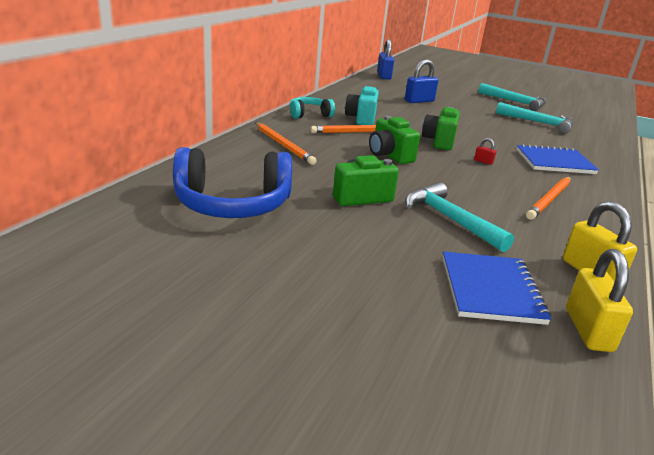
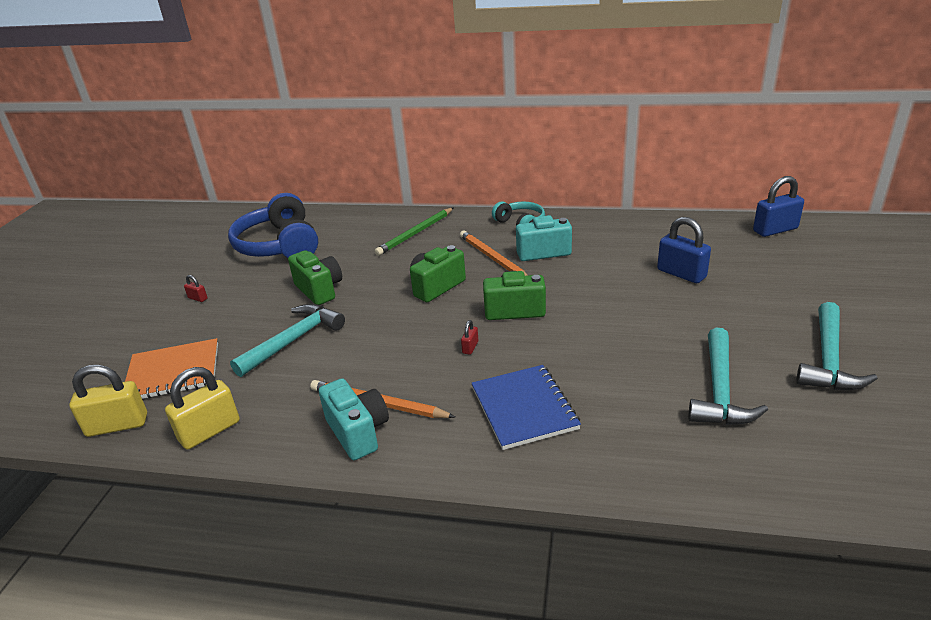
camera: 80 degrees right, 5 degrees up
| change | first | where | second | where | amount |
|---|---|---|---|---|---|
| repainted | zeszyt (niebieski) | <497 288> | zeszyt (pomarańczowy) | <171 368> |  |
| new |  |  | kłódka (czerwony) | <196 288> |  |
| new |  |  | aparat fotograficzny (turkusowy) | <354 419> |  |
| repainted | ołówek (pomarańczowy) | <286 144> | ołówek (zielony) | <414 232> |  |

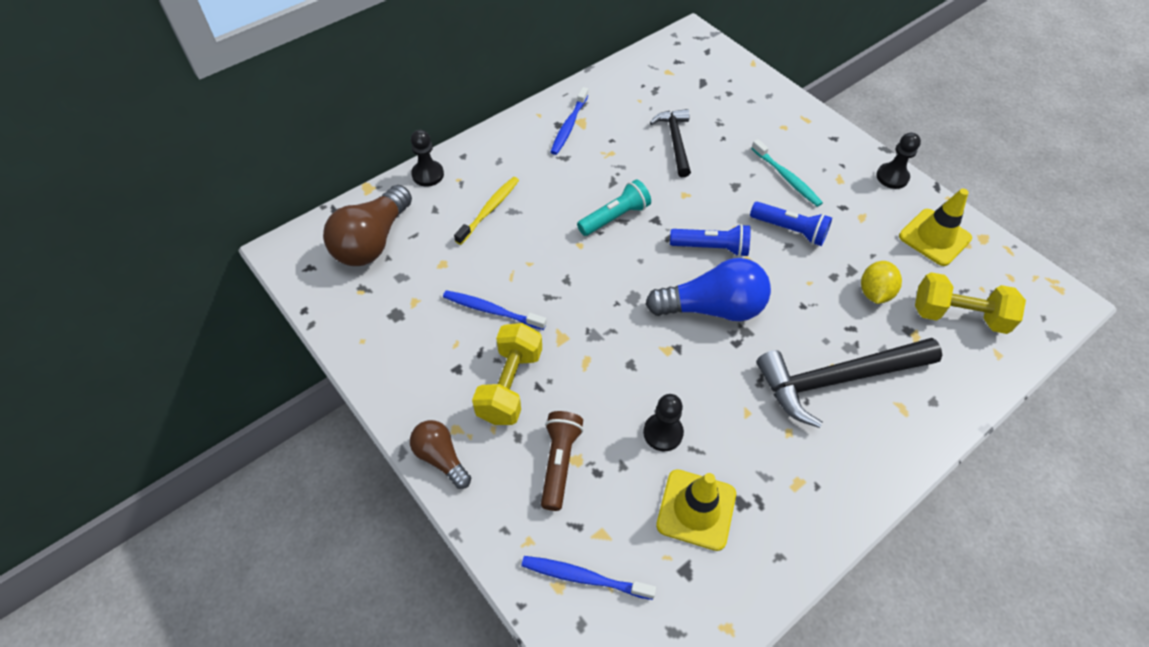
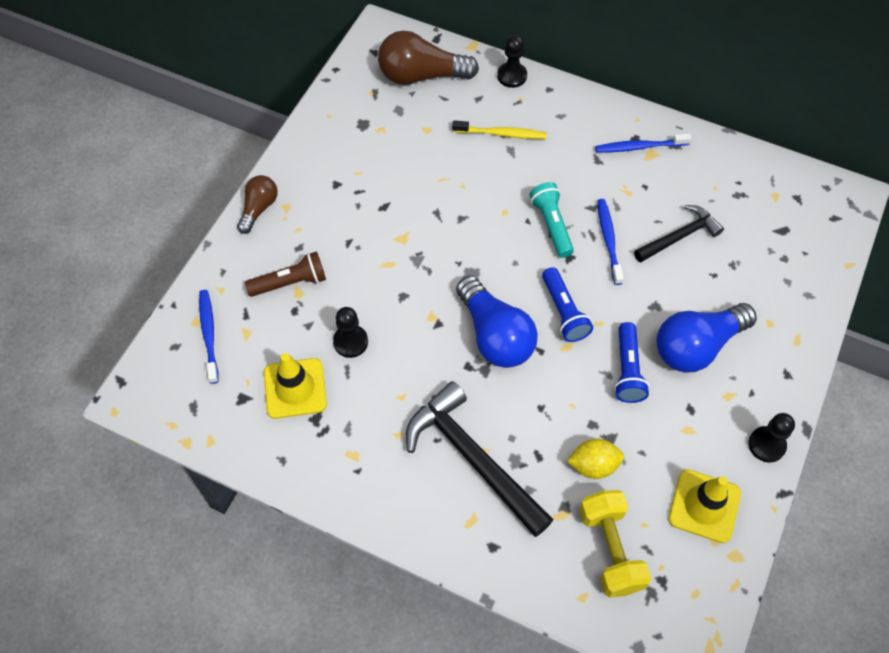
camera: 65 degrees right, 5 degrees up
| change | first | where | second | where | amount |
|---|---|---|---|---|---|
| rotated | latarka (turkusowy) | <614 208> |  | <551 220> | 135 degrees counterclockwise |
| shifted | szczoteczka do zębów (niebieski) | <494 310> |  | <610 242> |  |
| swapped | szczoteczka do zębów (turkusowy) | <787 173> | żarówka (niebieski) | <706 338> |  |
| gone | hantel (żółty) | <507 374> |  |  |  |

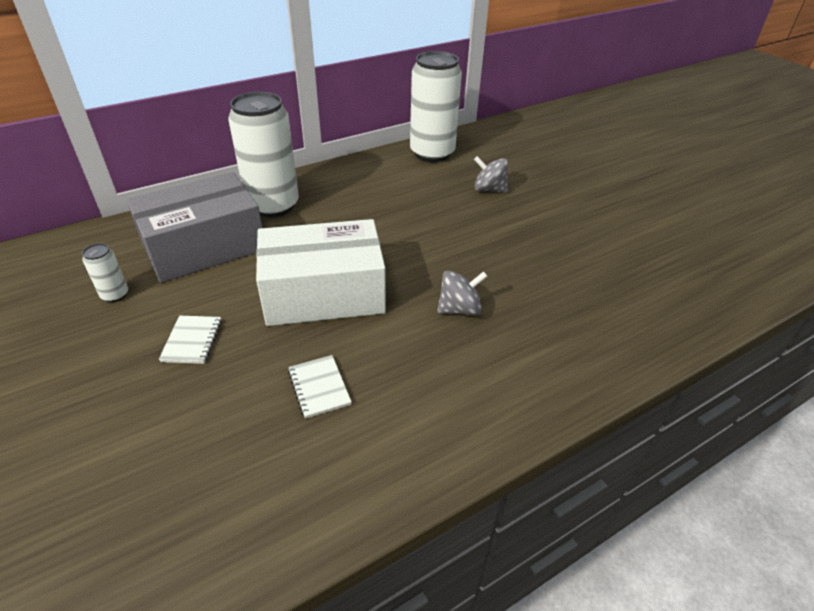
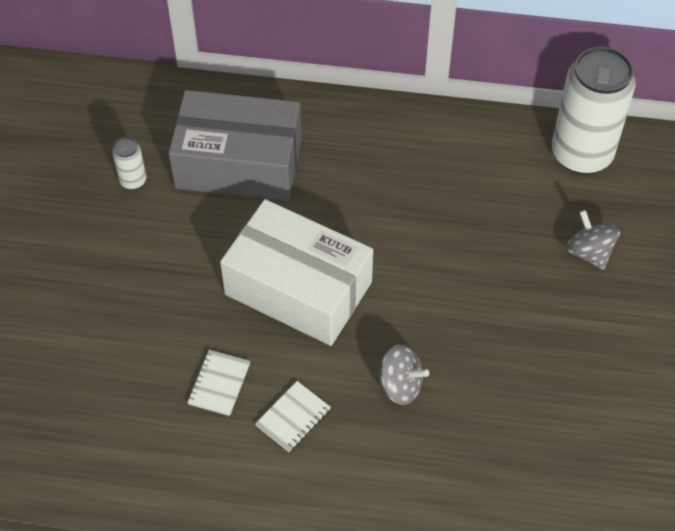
camera: 40 degrees right, 15 degrees up
| change | first | where | second | where | amount |
|---|---|---|---|---|---|
| shifted | zeszyt (biały) | <190 340> |  | <293 416> |  |
| gone | puszka (biały) | <263 155> |  |  |  |

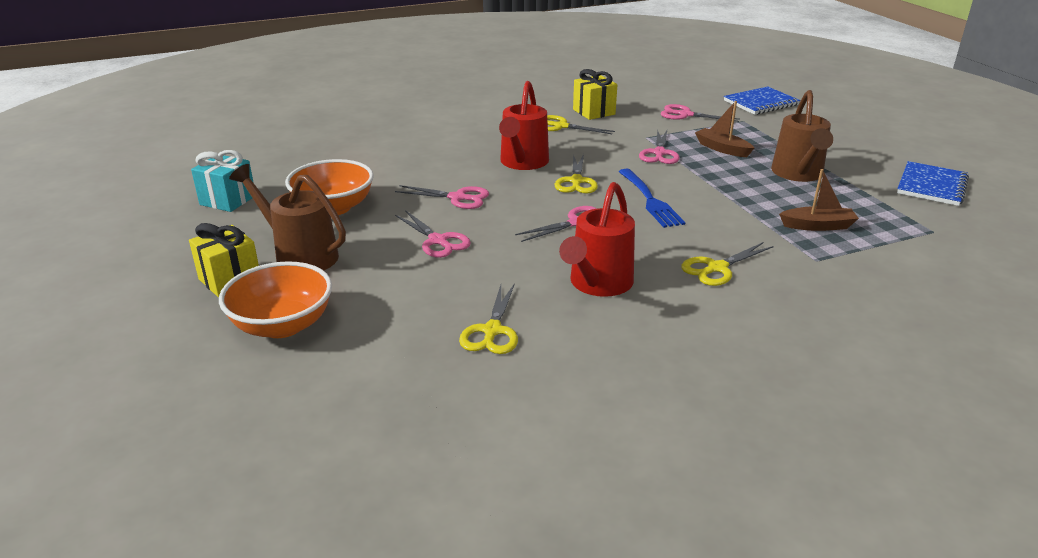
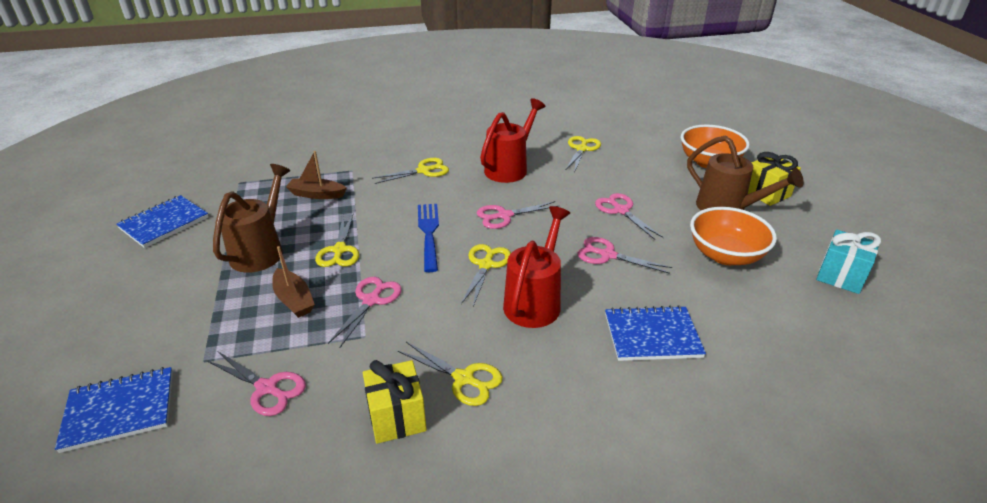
camera: 170 degrees left, 5 degrees up
| change | first | where | second | where | amount |
|---|---|---|---|---|---|
| new |  |  | nożyczki (żółty) | <337 240> |  |
| new |  |  | zeszyt (niebieski) | <655 333> |  |

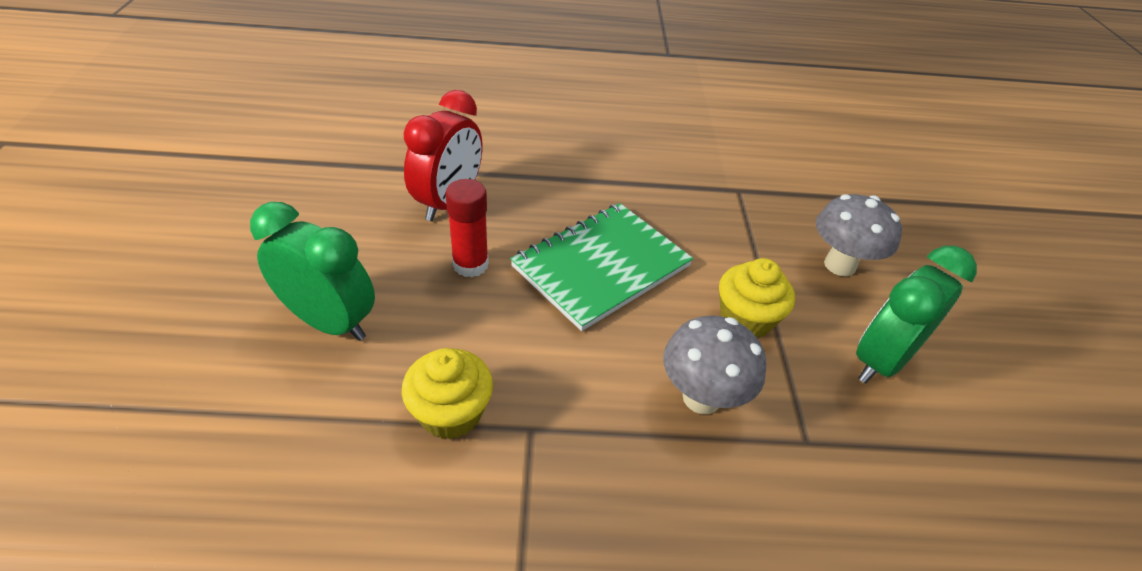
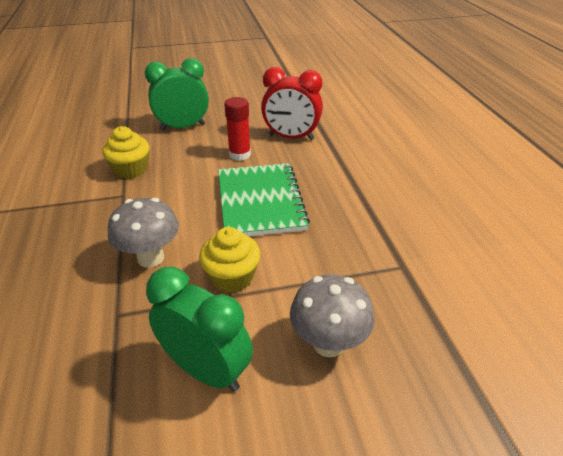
camera: 80 degrees right, 5 degrees down
| change | first | where | second | where | amount |
|---|---|---|---|---|---|
| rotated | budzik (zielony) | <312 271> |  | <177 94> | 120 degrees counterclockwise |
| rotated | zeszyt (zielony) | <601 267> |  | <264 199> | 45 degrees clockwise |

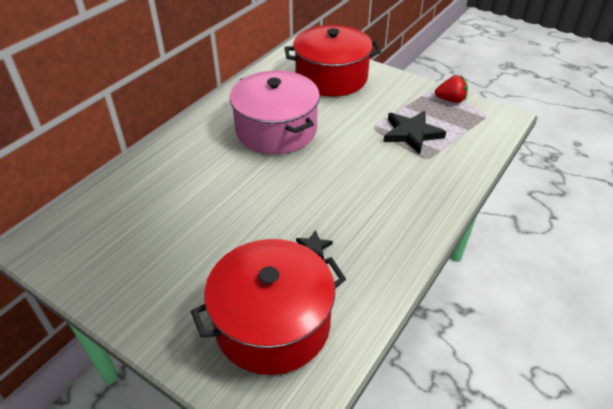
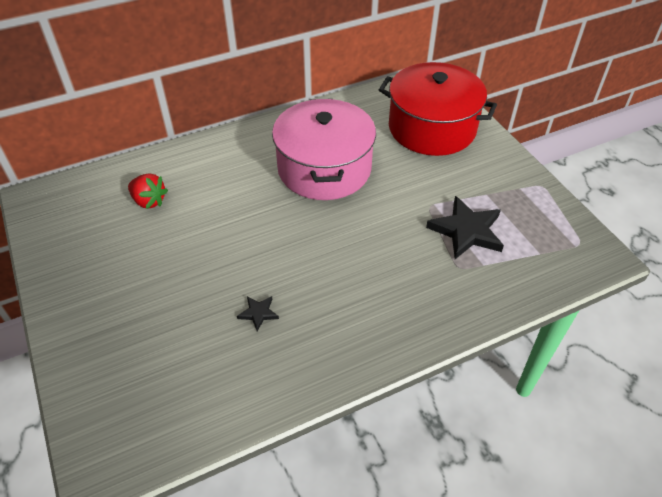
camera: 30 degrees right, 5 degrees up
| change | first | where | second | where | amount |
|---|---|---|---|---|---|
| shifted | truskawka (czerwony) | <451 89> |  | <148 191> |  |
| gone | garnek (czerwony) | <268 307> |  |  |  |

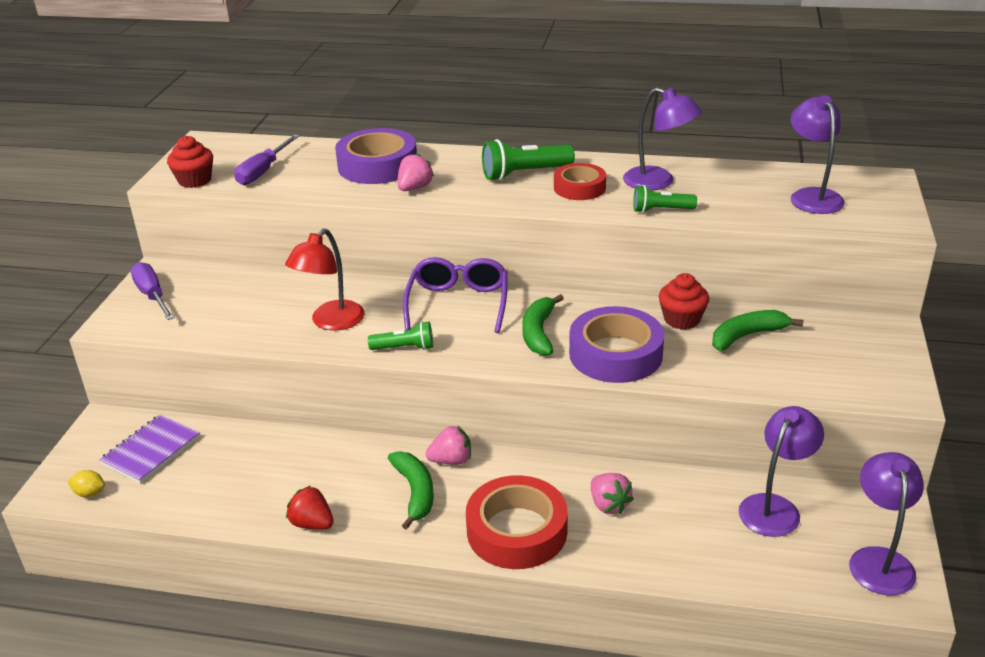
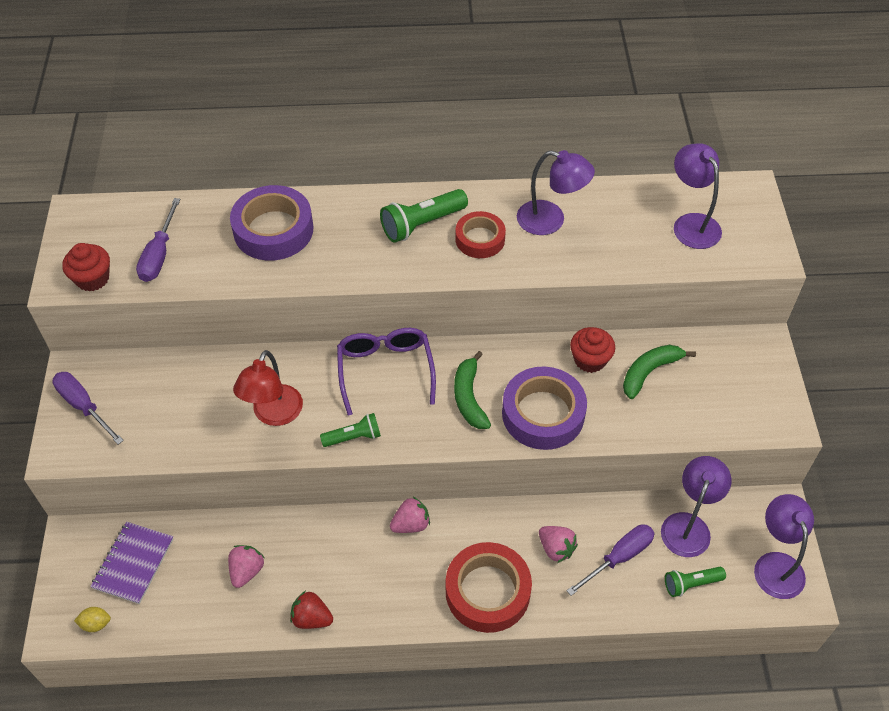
camera: 15 degrees left, 20 degrees up
| change | first | where | second | where | amount |
|---|---|---|---|---|---|
| shifted | truskawka (różowy) | <416 172> |  | <246 566> |  |
| new |  |  | śrubokręt (fioletowy) | <610 560> |  |
| shifted | latarka (zielony) | <665 199> |  | <695 582> |  |
| gone | banan (zielony) | <411 490> |  |  |  |

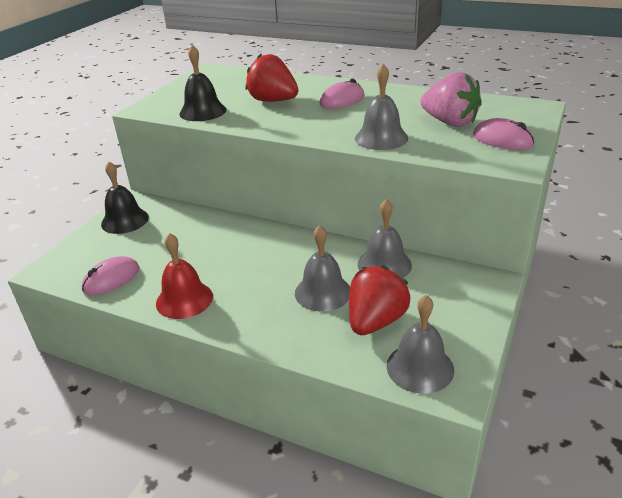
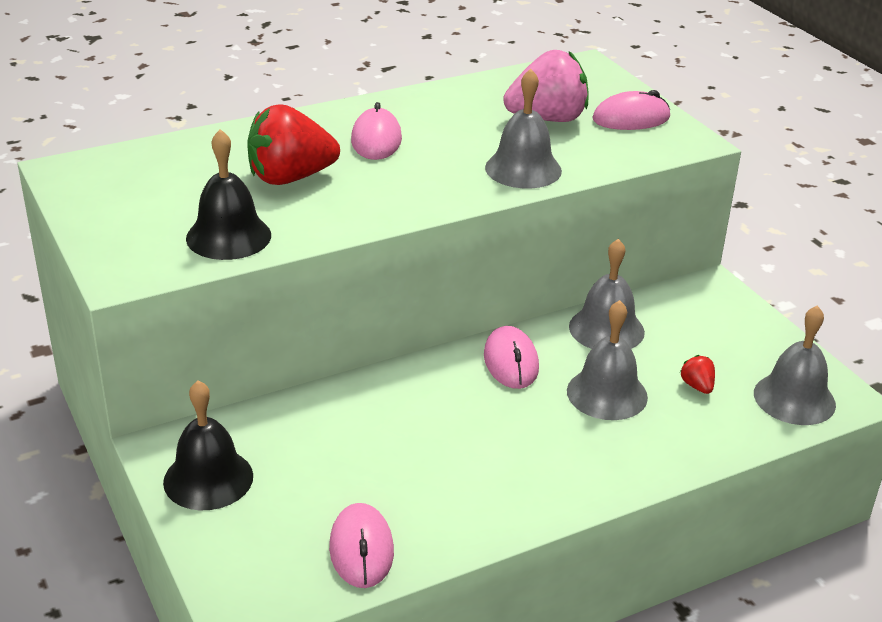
camera: 55 degrees left, 0 degrees up
| change | first | where | second | where | amount |
|---|---|---|---|---|---|
| new |  |  | myszka (różowy) | <511 357> |  |
| scaled | truskawka (czerwony) | <380 300> |  | <697 374> | x0.43 |
| gone | dzwonek (czerwony) | <184 276> |  |  |  |

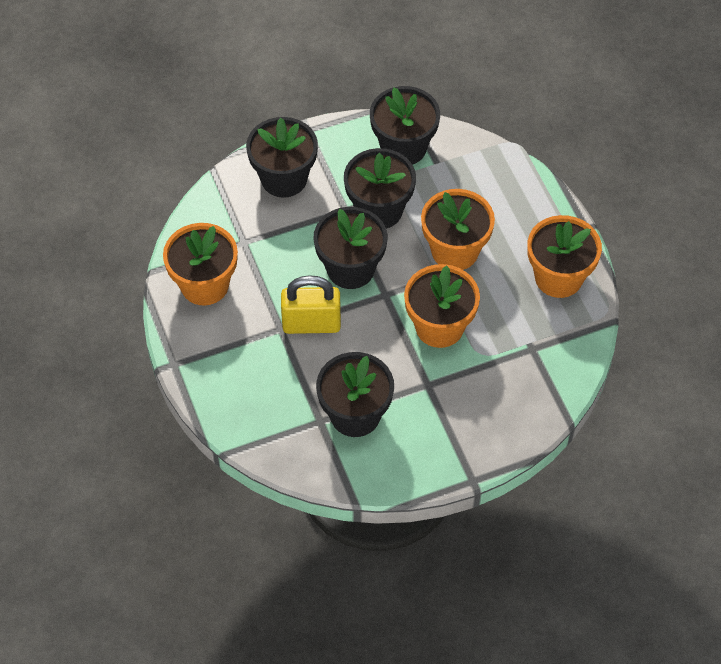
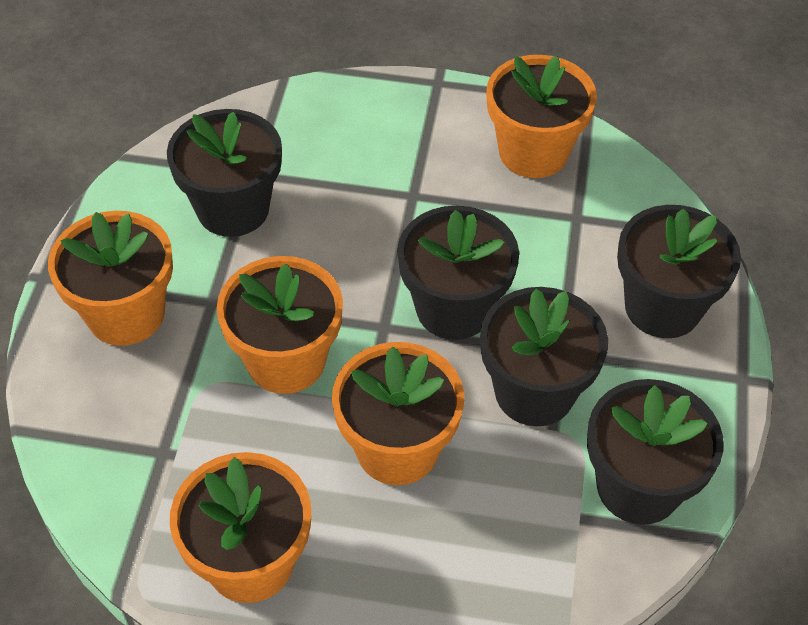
camera: 120 degrees right, 5 degrees down
| change | first | where | second | where | amount |
|---|---|---|---|---|---|
| new |  |  | doniczka (pomarańczowy) | <110 278> |  |
| gone | kłódka (żółty) | <311 304> |  |  |  |

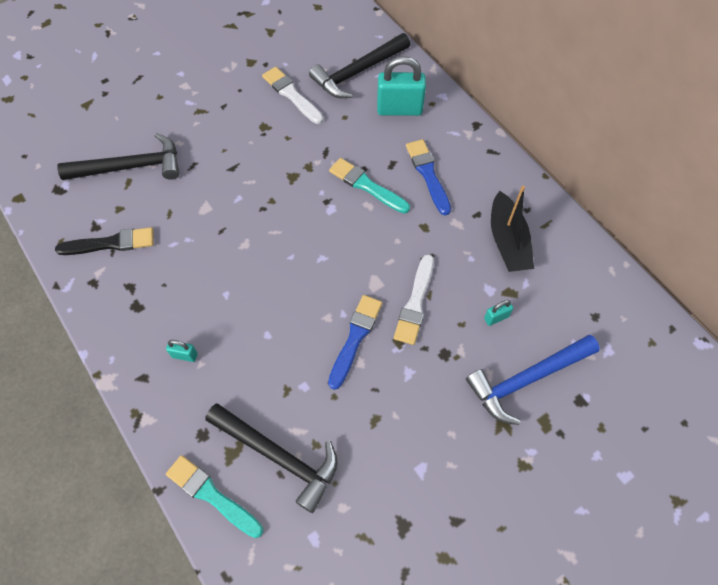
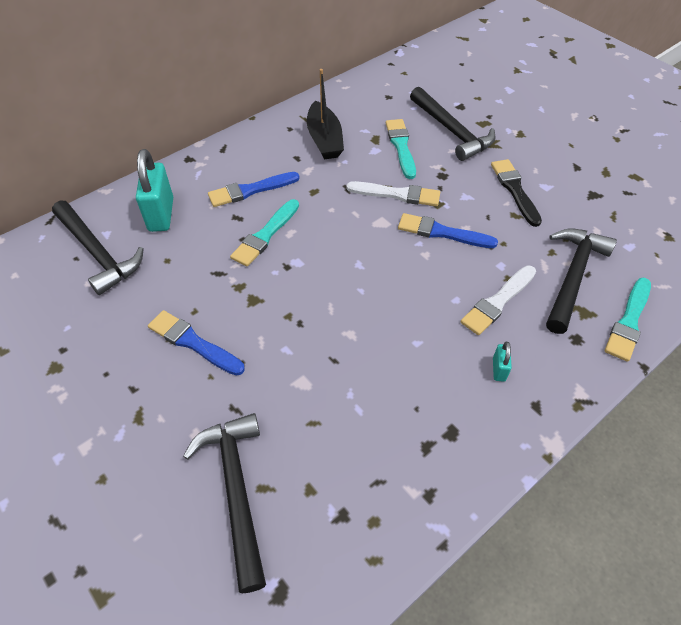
camera: 95 degrees left, 10 degrees down
| change | first | where | second | where | amount |
|---|---|---|---|---|---|
| new |  |  | pędzel (niebieski) | <196 343> |  |
| rotated | łódka (czarny) | <512 229> |  | <325 114> | 90 degrees clockwise |
| swapped | kłódka (turkusowy) | <498 313> | pędzel (turkusowy) | <401 149> |  |
| repainted | młotek (niebieski) | <533 380> | młotek (czarny) | <453 124> |  |
| shifted | pędzel (biały) | <293 95> |  | <498 300> |  |
| shifted | pędzel (czarny) | <104 241> |  | <516 193> |  |

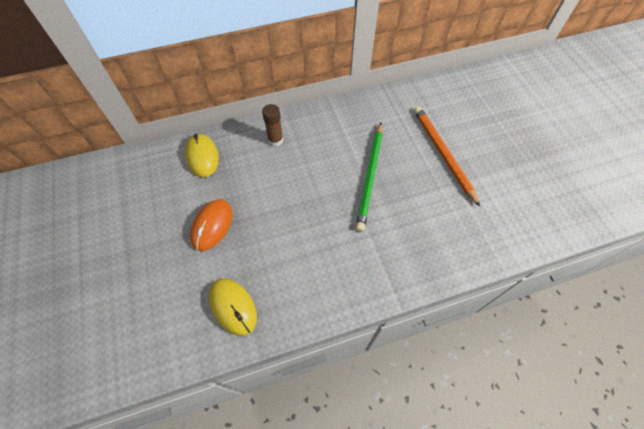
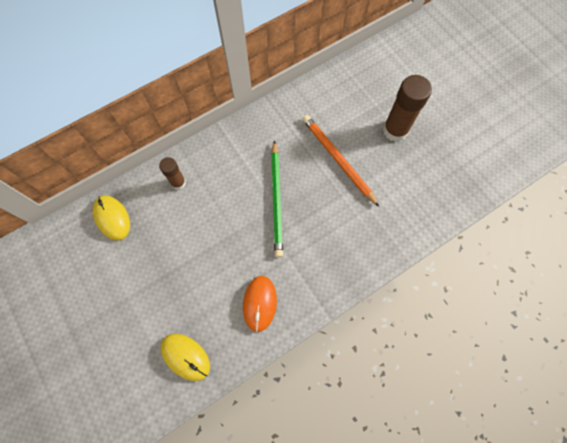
camera: 15 degrees left, 10 degrees up
| change | first | where | second | where | amount |
|---|---|---|---|---|---|
| shifted | myszka (pomarańczowy) | <211 225> |  | <260 304> |  |
| new |  |  | klej w sztyfcie (brązowy) | <407 108> |  |

